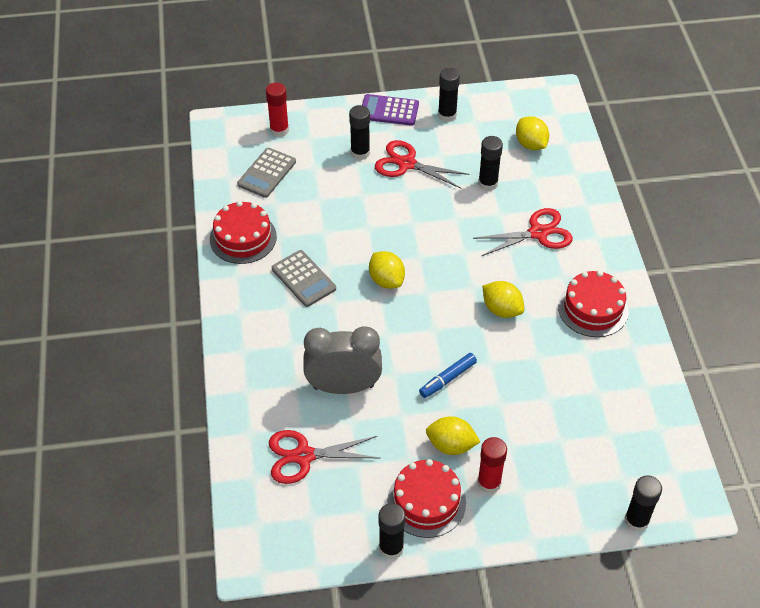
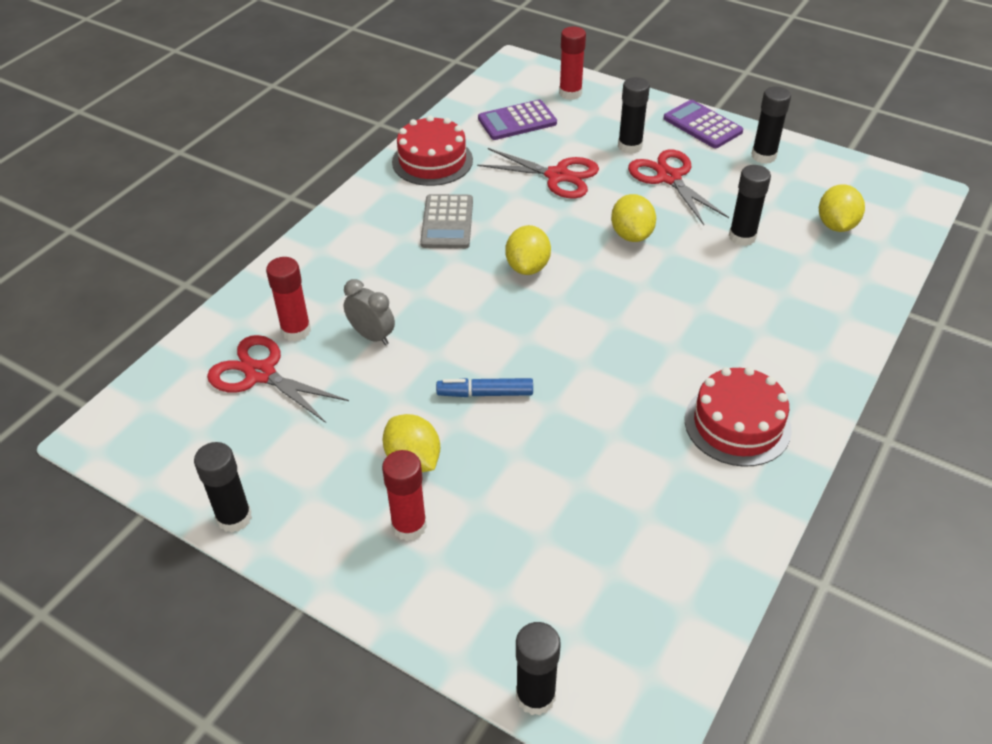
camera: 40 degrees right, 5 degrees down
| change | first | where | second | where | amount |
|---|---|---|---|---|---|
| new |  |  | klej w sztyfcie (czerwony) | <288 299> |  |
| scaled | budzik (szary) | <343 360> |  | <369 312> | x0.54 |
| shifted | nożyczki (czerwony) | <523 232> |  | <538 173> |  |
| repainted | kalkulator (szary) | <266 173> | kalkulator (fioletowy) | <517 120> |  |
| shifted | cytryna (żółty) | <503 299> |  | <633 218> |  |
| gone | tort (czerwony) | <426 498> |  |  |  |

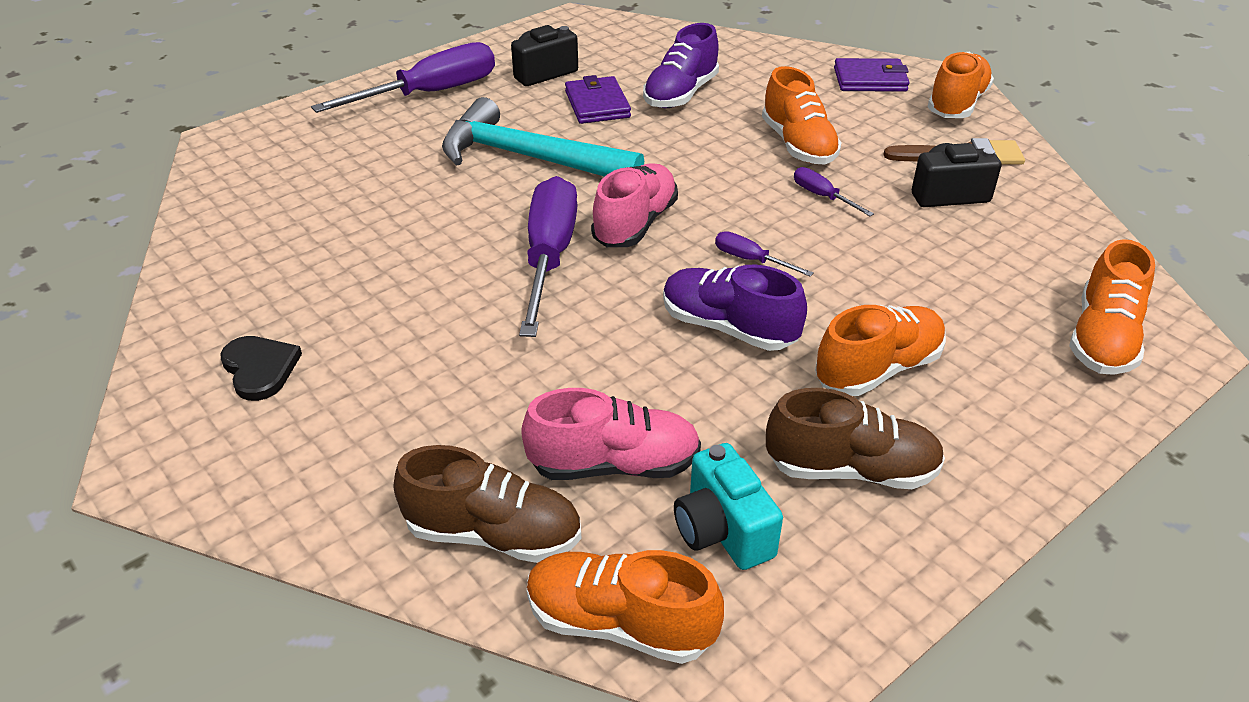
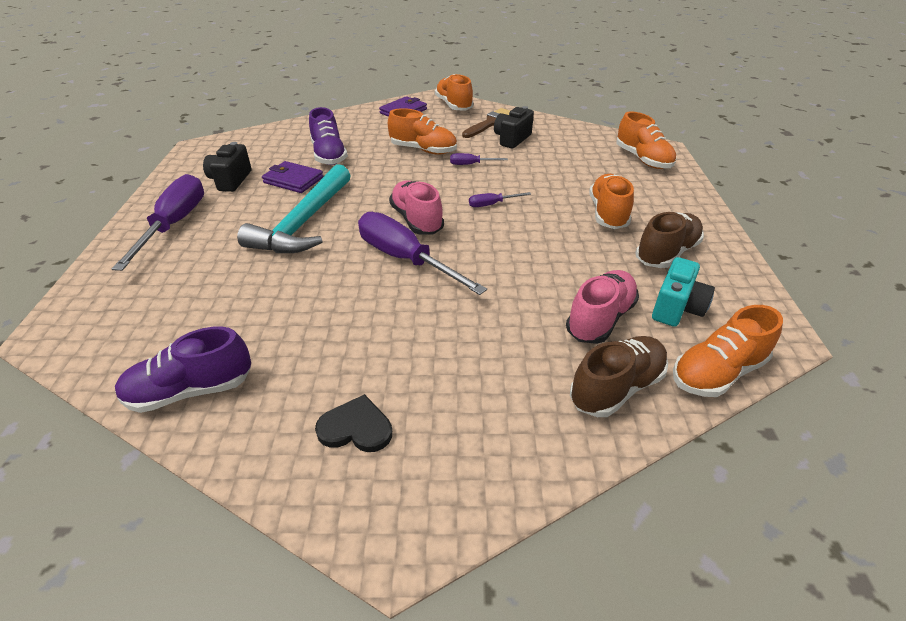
camera: 50 degrees left, 0 degrees up
| change | first | where | second | where | amount |
|---|---|---|---|---|---|
| shifted | but (fioletowy) | <735 308> |  | <183 369> |  |
| rotated | młotek (turkusowy) | <543 137> |  | <294 208> | 45 degrees counterclockwise |
| rotated | aparat fotograficzny (turkusowy) | <728 506> |  | <683 292> | 75 degrees counterclockwise |

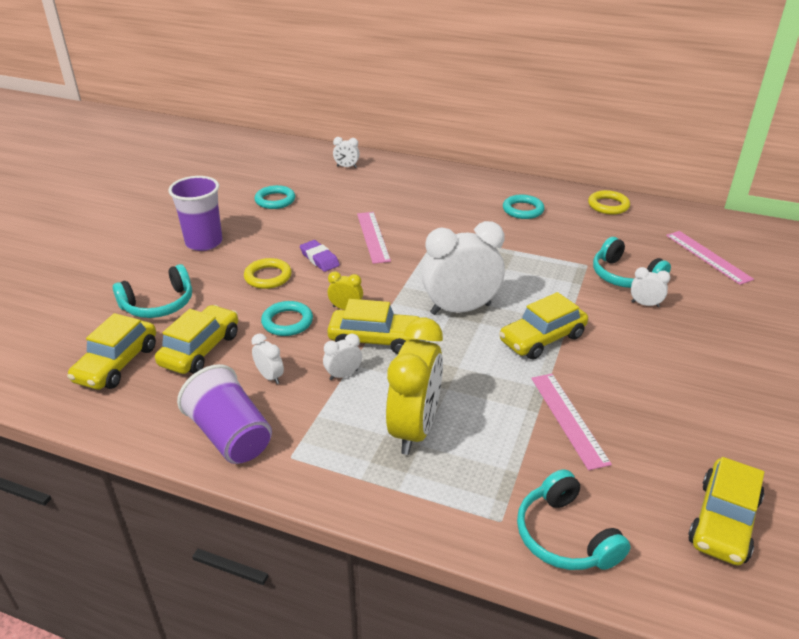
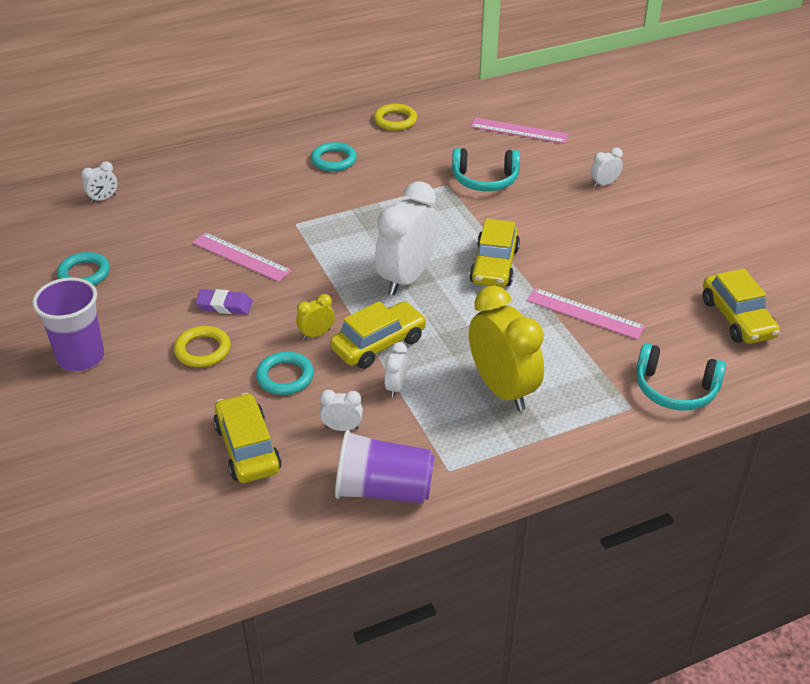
camera: 45 degrees left, 5 degrees up
| change | first | where | second | where | amount |
|---|---|---|---|---|---|
| shifted | budzik (biały) | <650 287> |  | <606 167> |  |
| gone | samochód (żółty) | <111 351> |  |  |  |
| gone | słuchawki (turkusowy) | <152 291> |  |  |  |

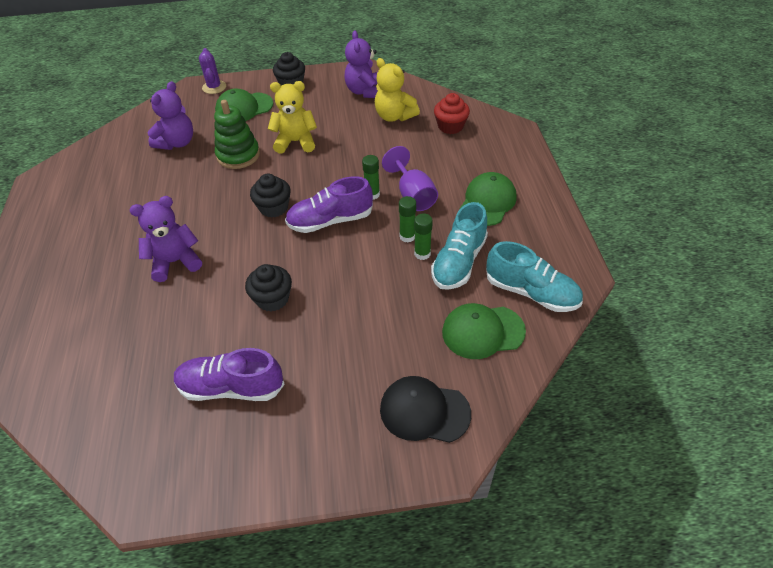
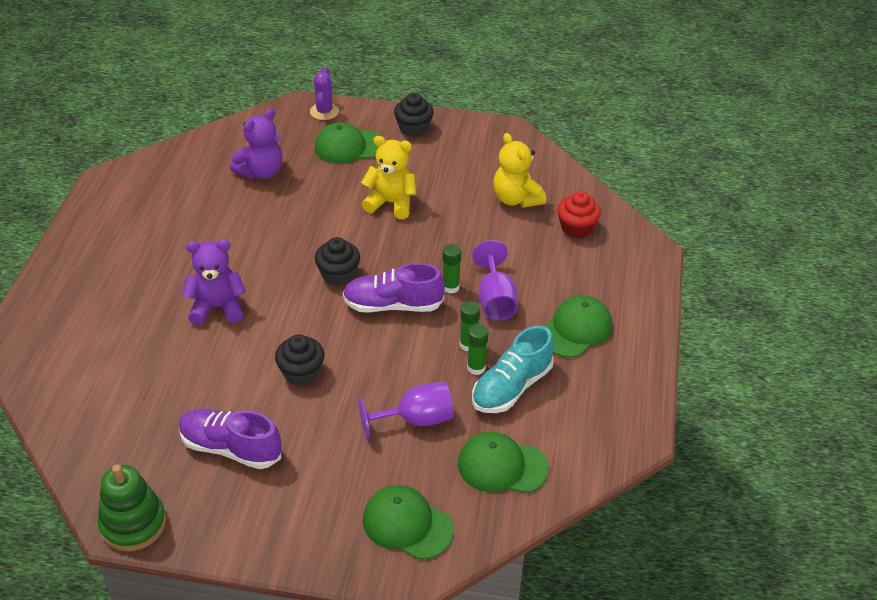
camera: 15 degrees right, 5 degrees down
| change | first | where | second | where | amount |
|---|---|---|---|---|---|
| shifted | zabawka nakładanka (zielony) | <237 134> |  | <132 507> |  |
| new |  |  | kielich (fioletowy) | <406 410> |  |
| repainted | czapka (czarny) | <425 409> | czapka (zielony) | <408 522> |  |
| gone | miś (fioletowy) | <361 64> |  |  |  |
| gone | but (turkusowy) | <534 276> |  |  |  |

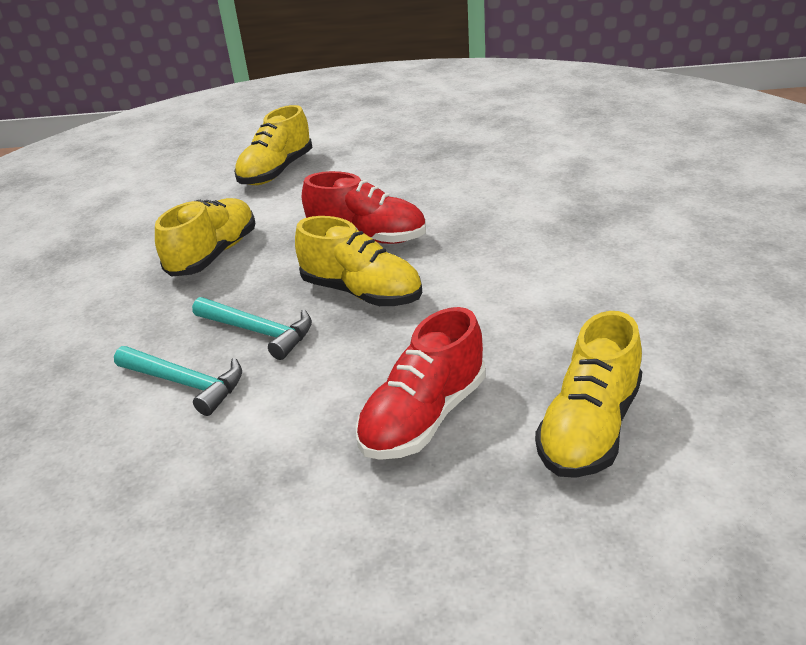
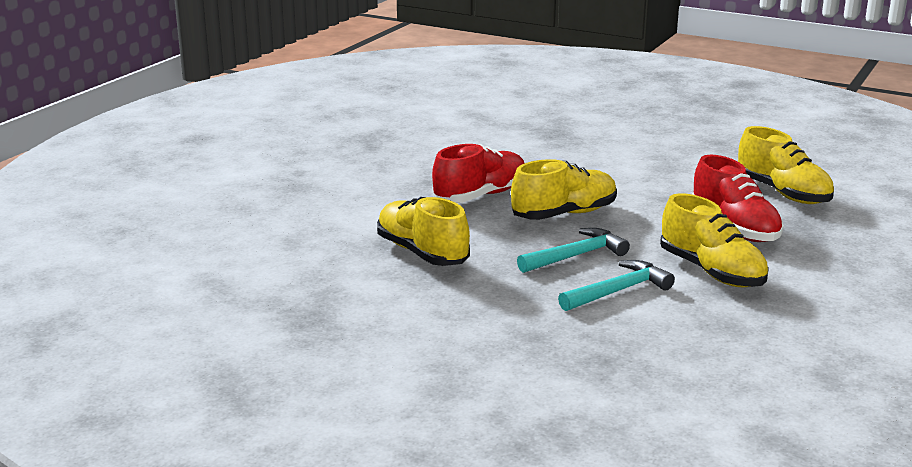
camera: 65 degrees left, 10 degrees down
| change | first | where | second | where | amount |
|---|---|---|---|---|---|
| shifted | but (żółty) | <273 145> |  | <714 240> |  |

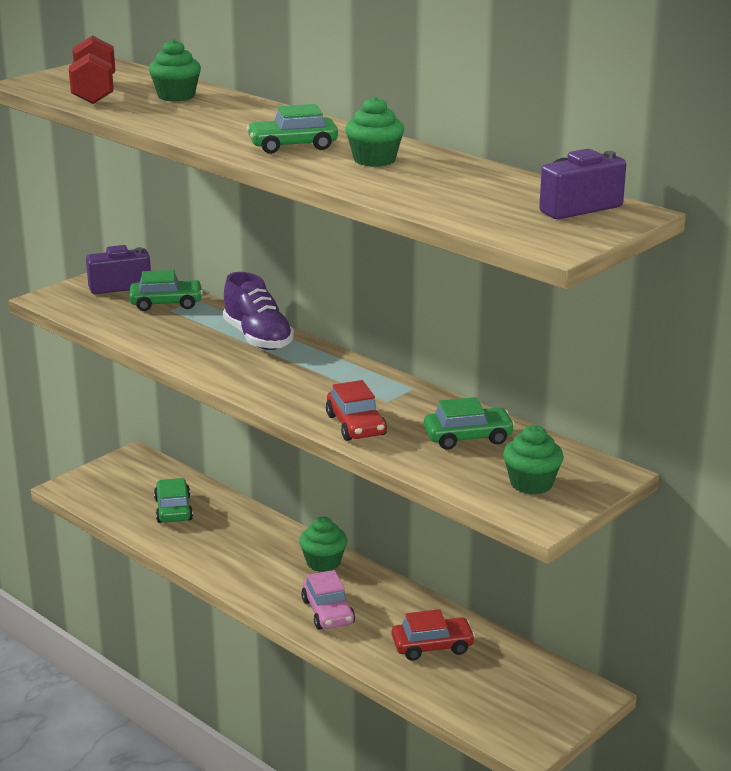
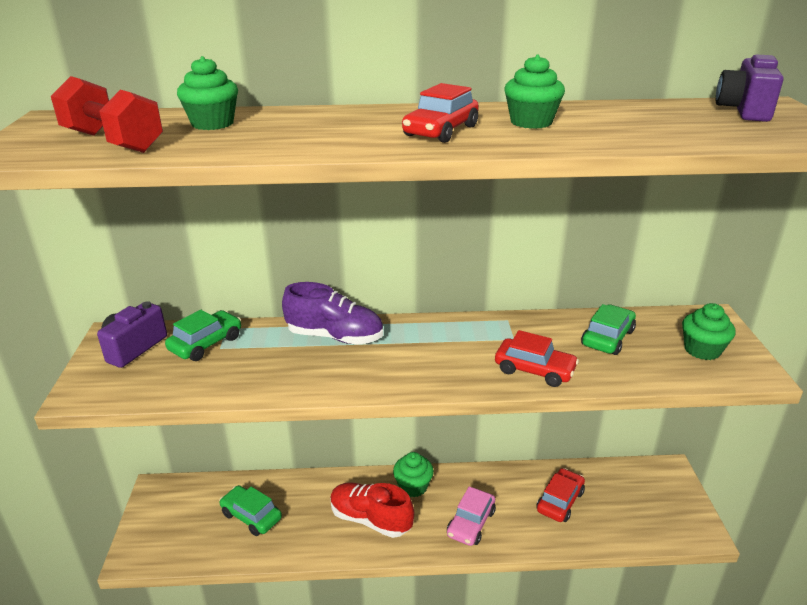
camera: 45 degrees left, 5 degrees up
| change | first | where | second | where | amount |
|---|---|---|---|---|---|
| new |  |  | but (czerwony) | <372 510> |  |
| repainted | samochód (zielony) | <292 129> | samochód (czerwony) | <440 113> |  |
| rotated | samochód (różowy) | <328 600> |  | <471 516> | 90 degrees clockwise |

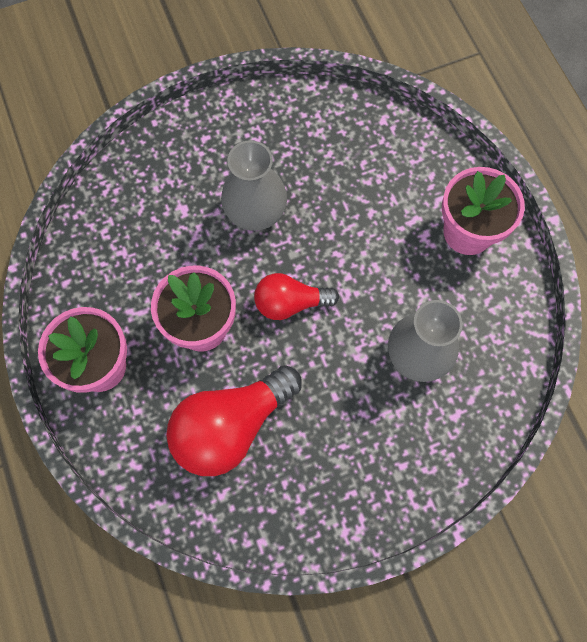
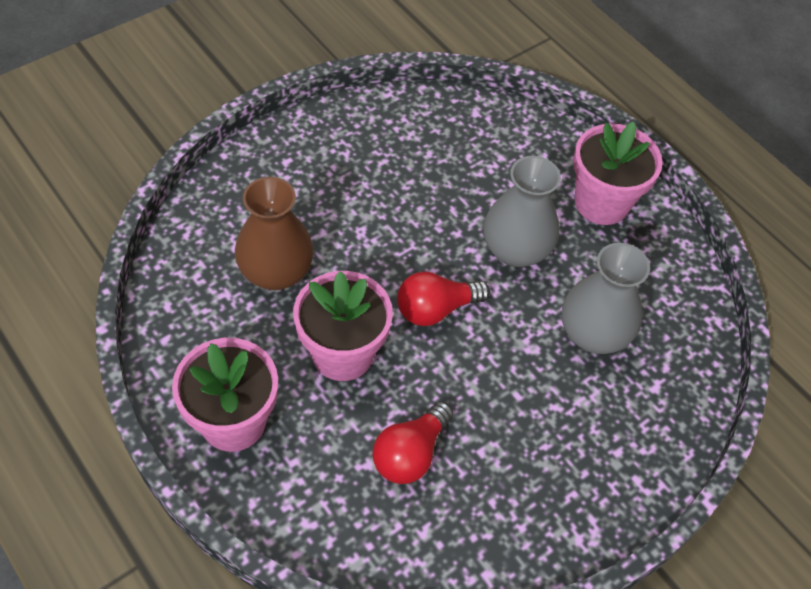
camera: 20 degrees left, 15 degrees down
| change | first | where | second | where | amount |
|---|---|---|---|---|---|
| new |  |  | wazon (brązowy) | <274 233> |  |
| scaled | żarówka (czerwony) | <234 420> |  | <413 442> | x0.60 |
| shifted | wazon (szary) | <254 185> |  | <522 211> |  |

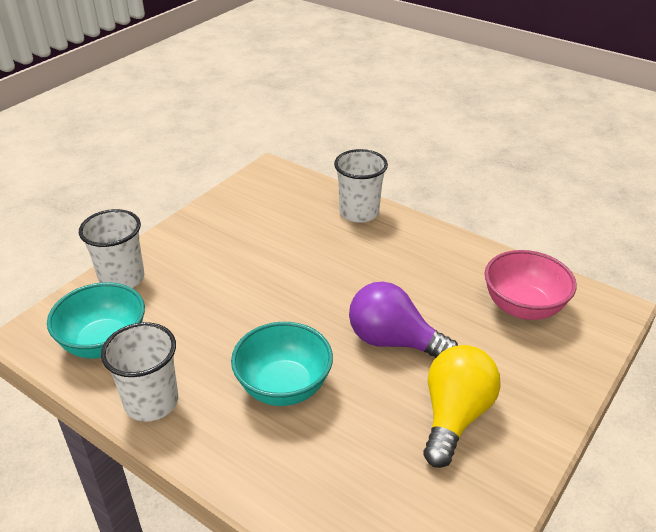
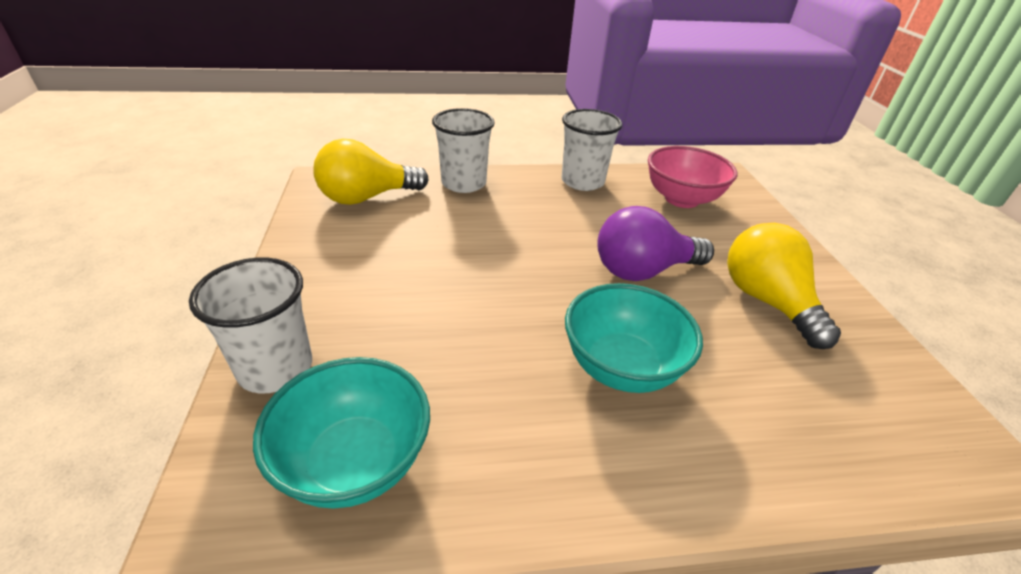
camera: 45 degrees left, 0 degrees up
| change | first | where | second | where | amount |
|---|---|---|---|---|---|
| new |  |  | żarówka (żółty) | <371 172> |  |
| shifted | szklanka (biały) | <139 372> |  | <592 150> |  |

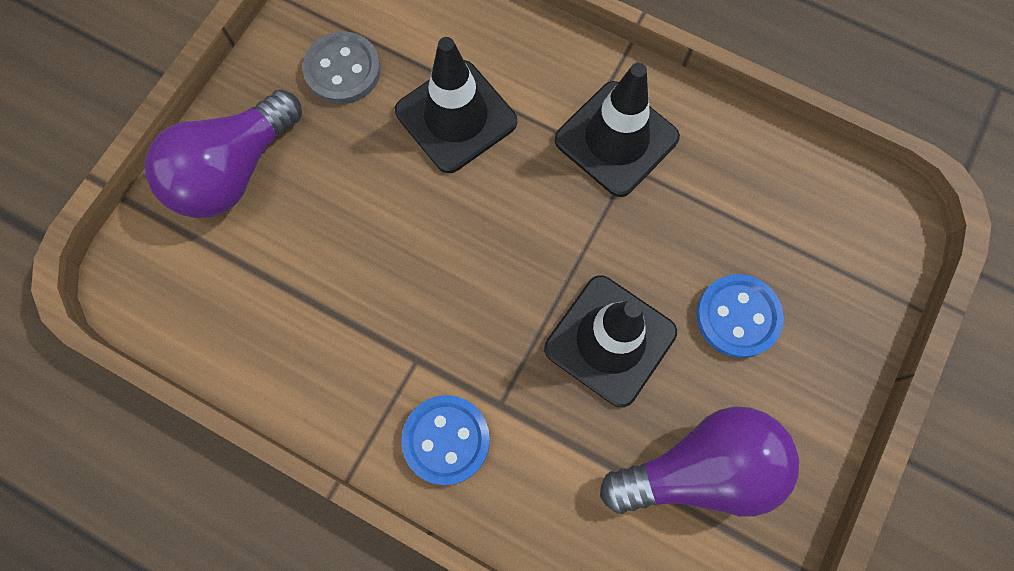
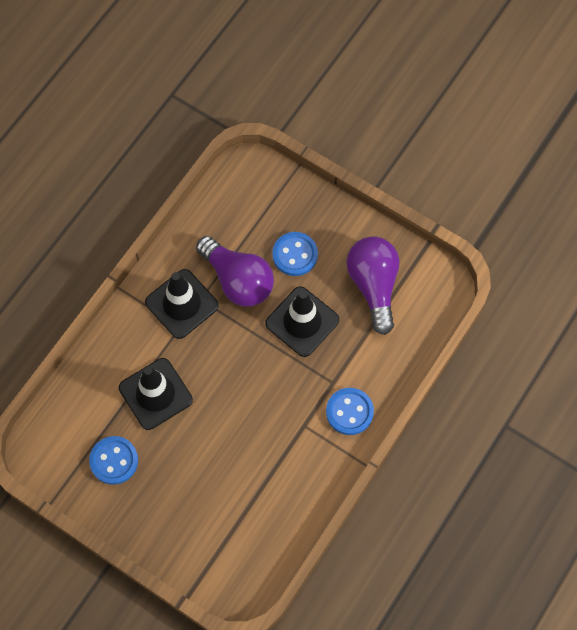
camera: 85 degrees left, 5 degrees down
| change | first | where | second | where | amount |
|---|---|---|---|---|---|
| repainted | guzik (szary) | <341 67> | guzik (niebieski) | <113 460> |  |
| shifted | żarówka (fioletowy) | <223 153> |  | <235 271> |  |

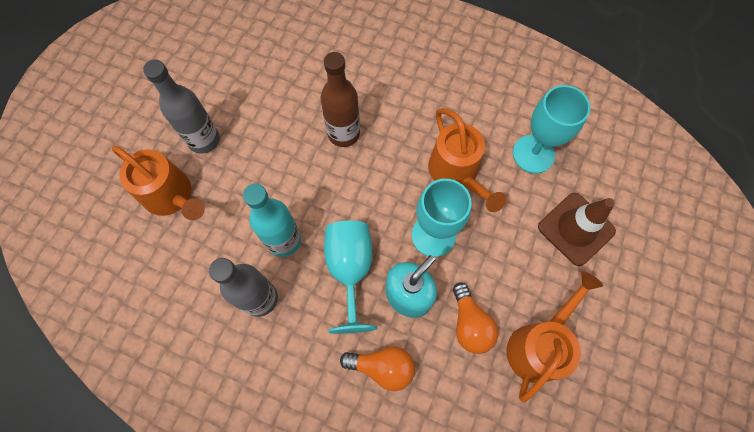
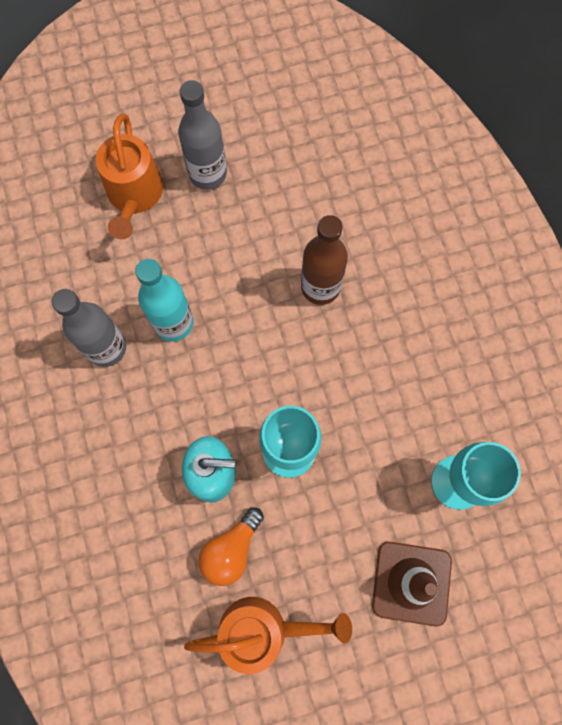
camera: 50 degrees right, 5 degrees up
| change | first | where | second | where | amount |
|---|---|---|---|---|---|
| gone | kielich (turkusowy) | <350 277> |  |  |  |
| gone | żarówka (pomarańczowy) | <377 369> |  |  |  |
| gone | konewka (pomarańczowy) | <467 160> |  |  |  |

